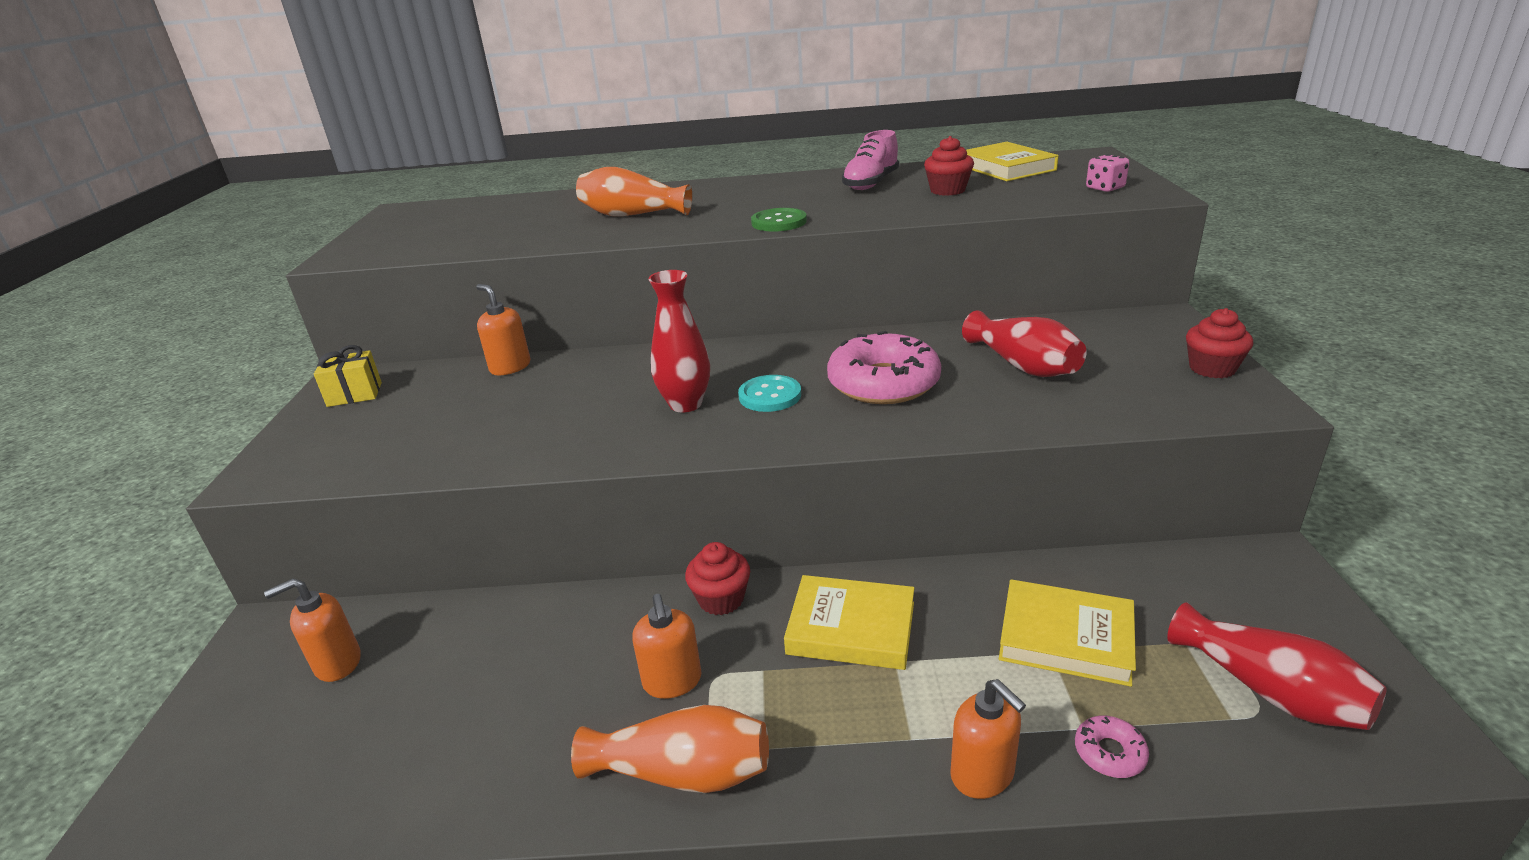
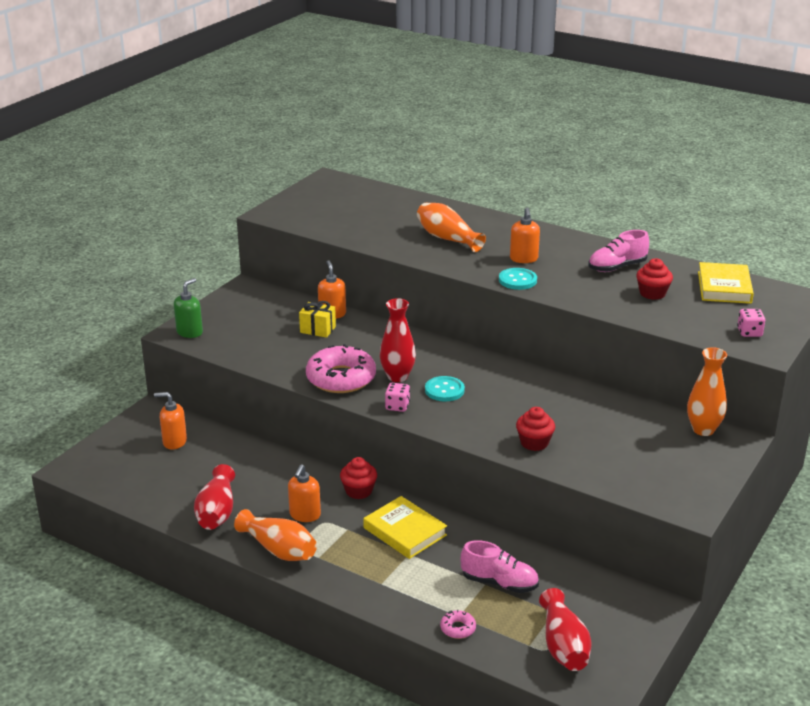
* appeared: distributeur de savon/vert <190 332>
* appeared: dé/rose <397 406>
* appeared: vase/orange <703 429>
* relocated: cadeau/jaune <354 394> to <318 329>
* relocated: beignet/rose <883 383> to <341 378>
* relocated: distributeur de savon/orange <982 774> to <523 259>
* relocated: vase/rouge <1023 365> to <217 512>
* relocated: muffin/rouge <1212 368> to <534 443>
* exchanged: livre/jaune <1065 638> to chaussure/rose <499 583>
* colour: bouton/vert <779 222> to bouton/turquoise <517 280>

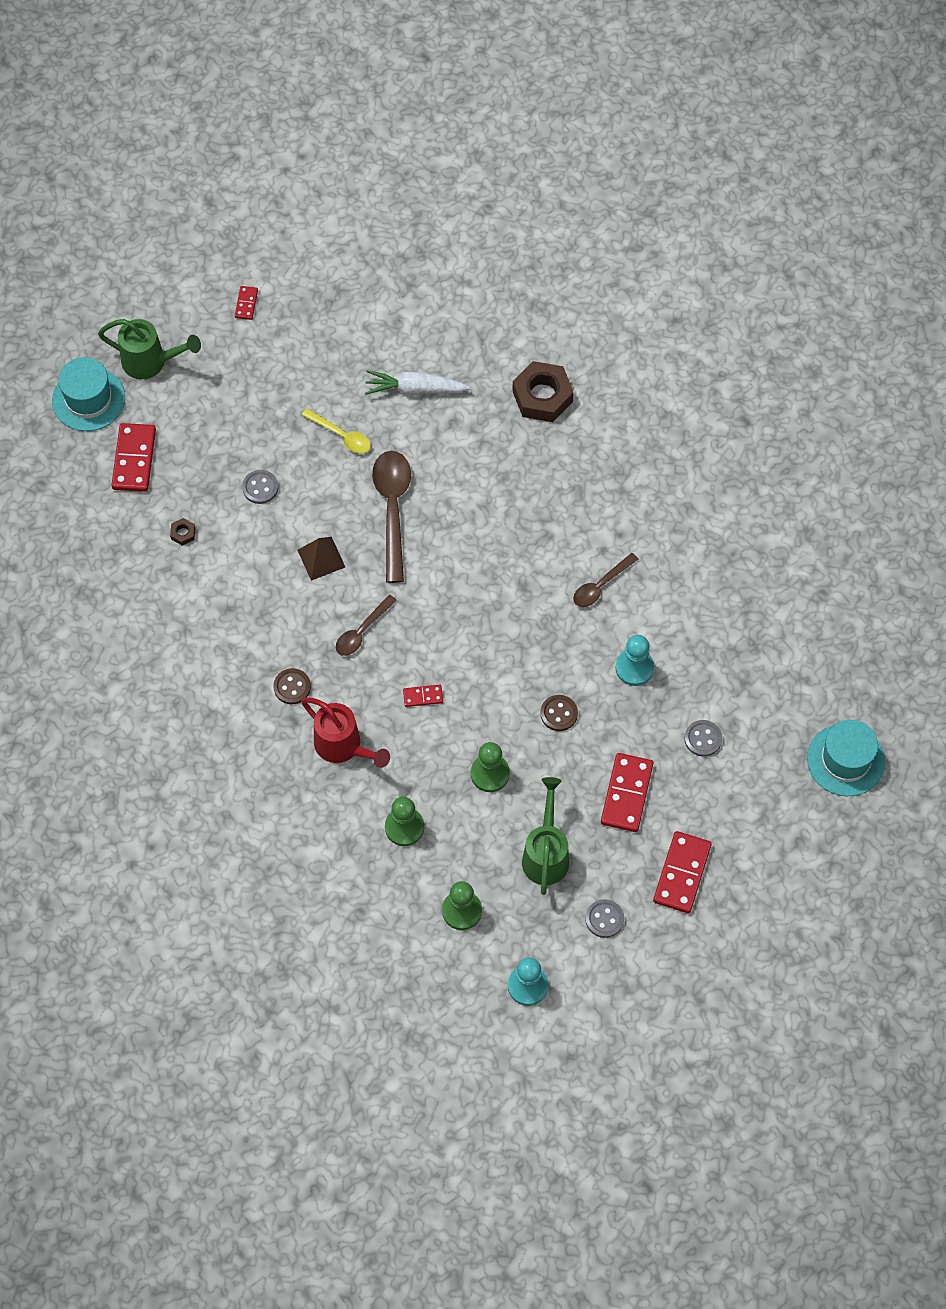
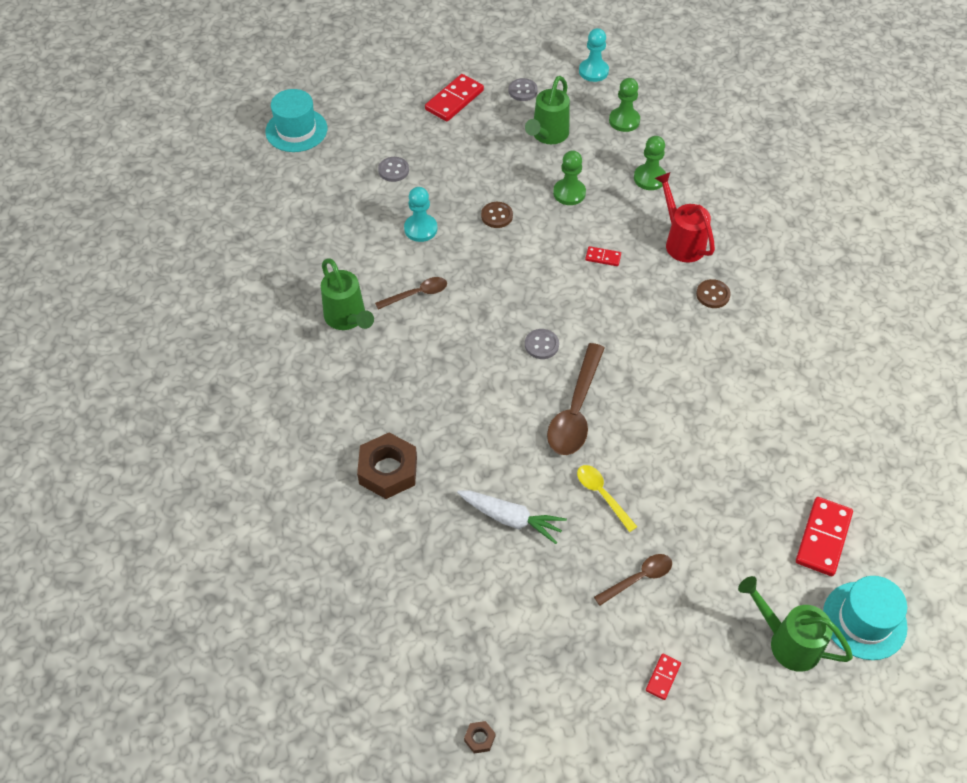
* missing: pyramide/marron <321 558>
* missing: domino/rouge <627 794>
* appeared: arrosoir/vert <347 319>
* relocated: écrou/marron <183 533> to <479 738>
* relocated: bouton/gris <260 487> to <541 345>
* relocated: cuillère/marron <361 631> to <639 578>

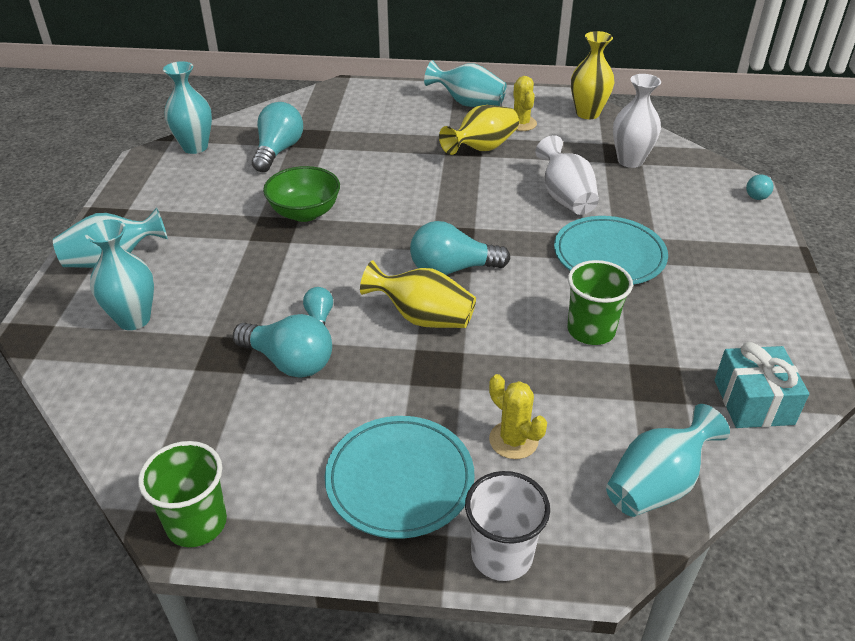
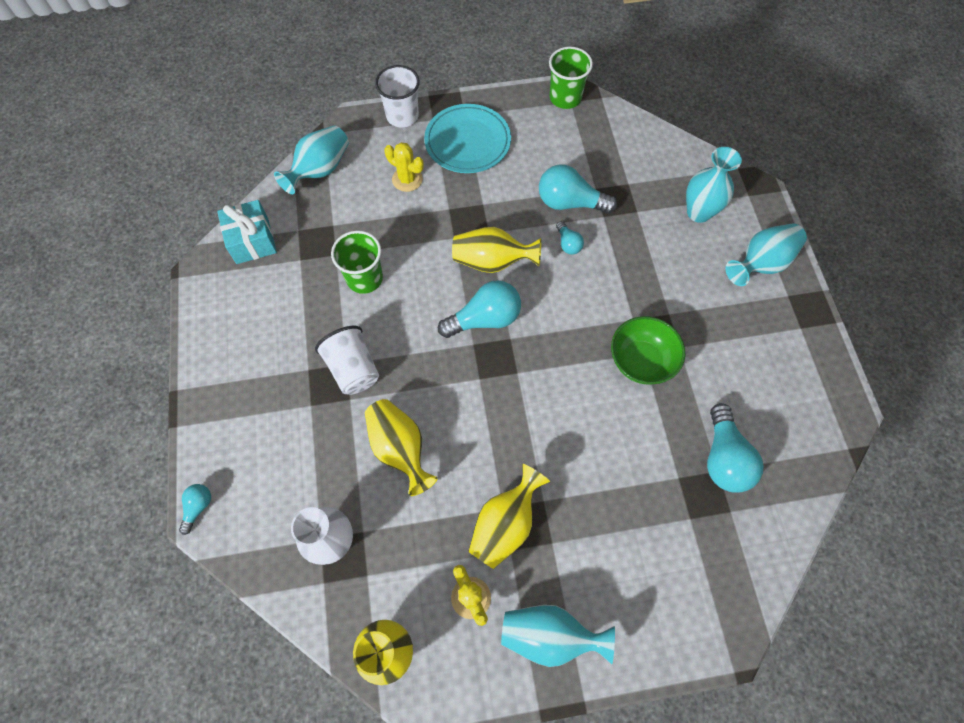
* missing: vase/turquoise <195 147>
* exchanged: assiette/turquoise <609 255> to gobelet/blanc <353 369>
* colour: vase/blanc <565 198> to vase/jaune <400 448>

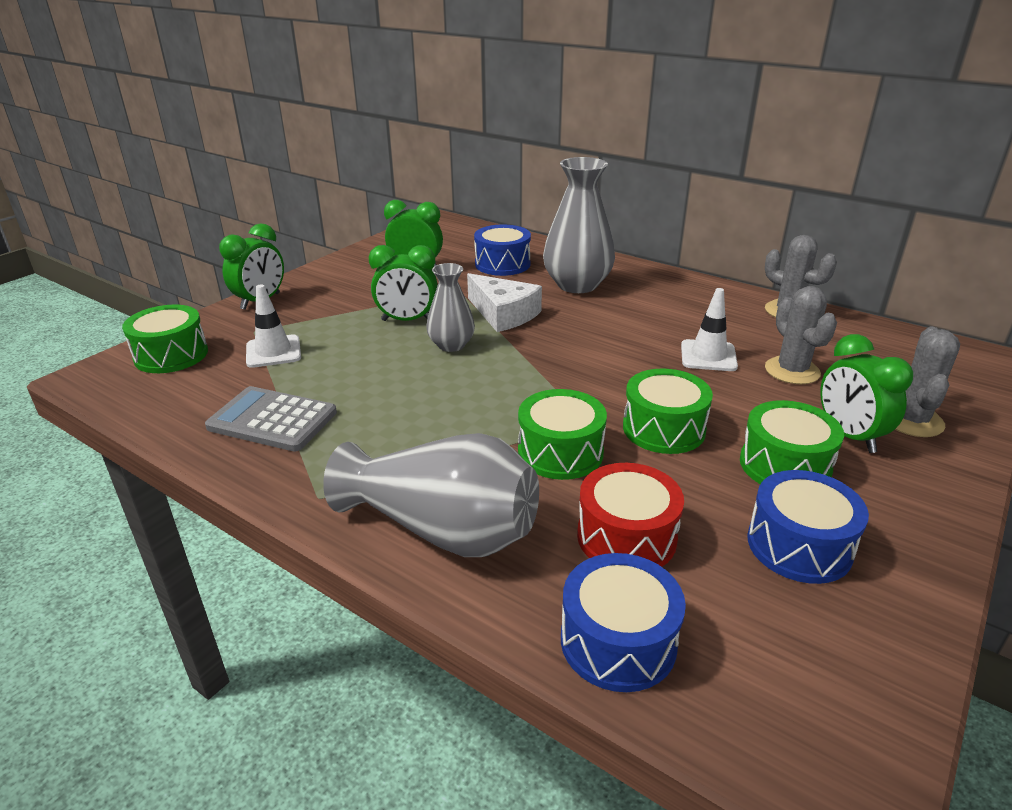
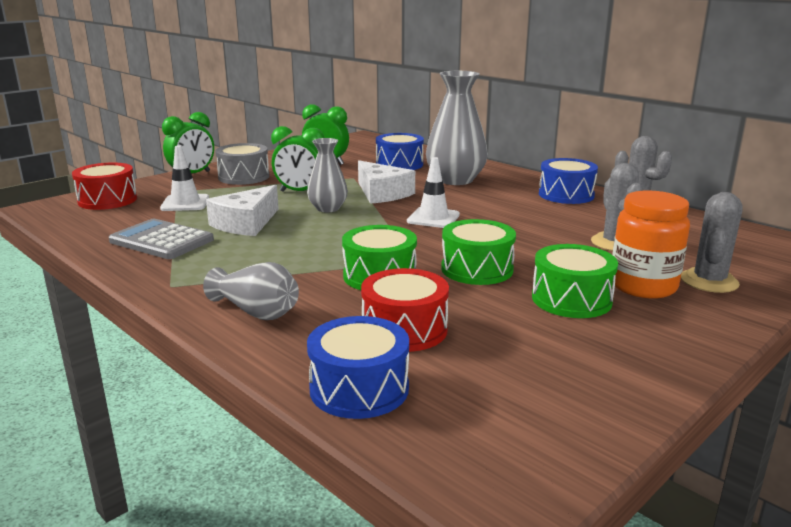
* appeared: fromage/blanc <246 223>
* appeared: tambour/gris <244 177>
* relocated: cône de chantier/blanc <708 356> to <433 218>
* relocated: tambour/bleu <799 545> to <566 195>
* exchanged: réveil/vert <849 436> to bocal/orange <643 286>
* colour: tambour/vert <171 355> to tambour/rouge <107 200>
* size: vase/gris <443 529> = <256 312> x0.58

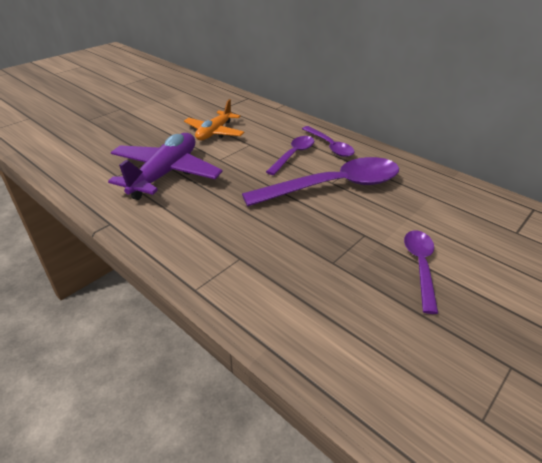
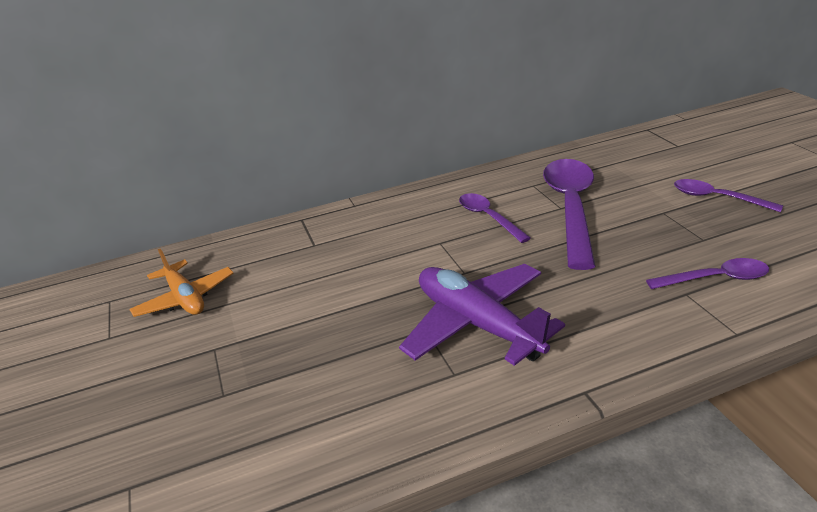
* relocated: avion/orange <214 132> to <185 298>
* relocated: cuillère/violet <330 146> to <715 279>

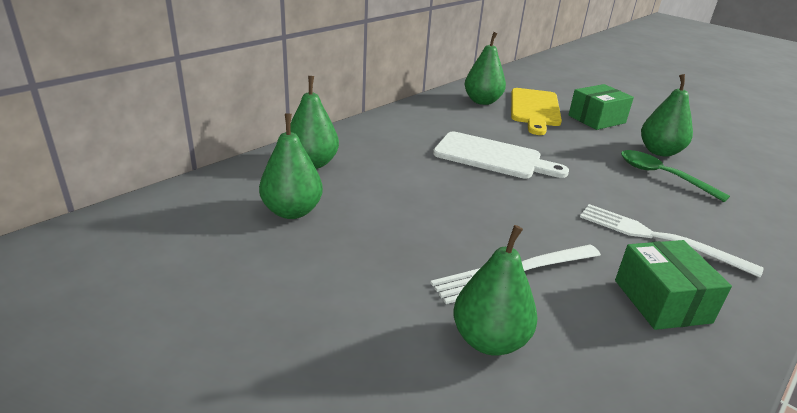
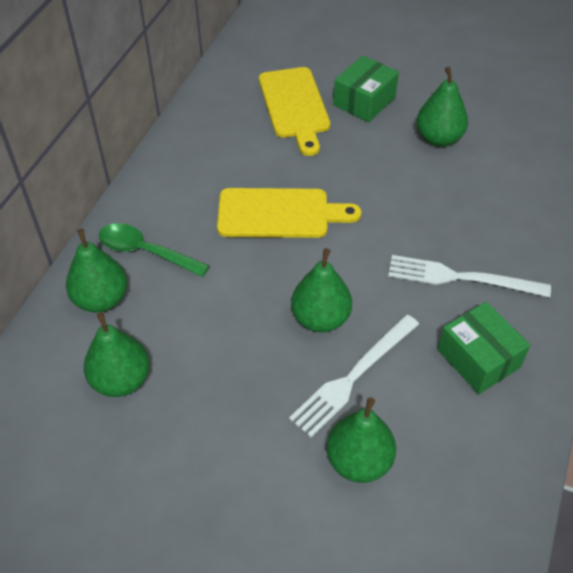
* relocated: poire/vert <482 101> to <320 318>
* relocated: cuillère/vert <662 176> to <145 252>
* colour: planche à découper/blanc <492 157> to planche à découper/jaune <279 214>

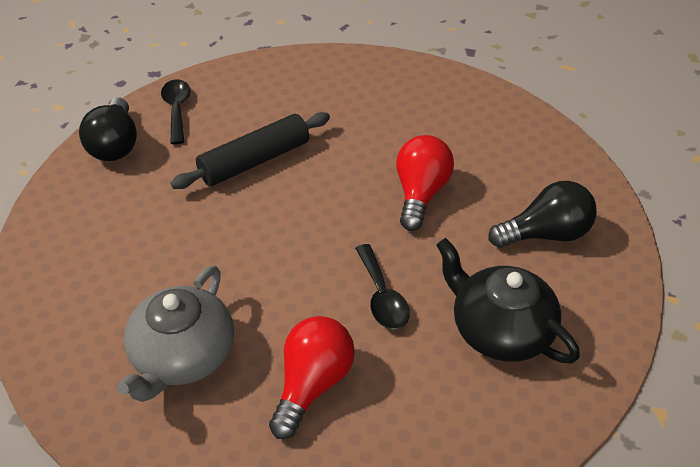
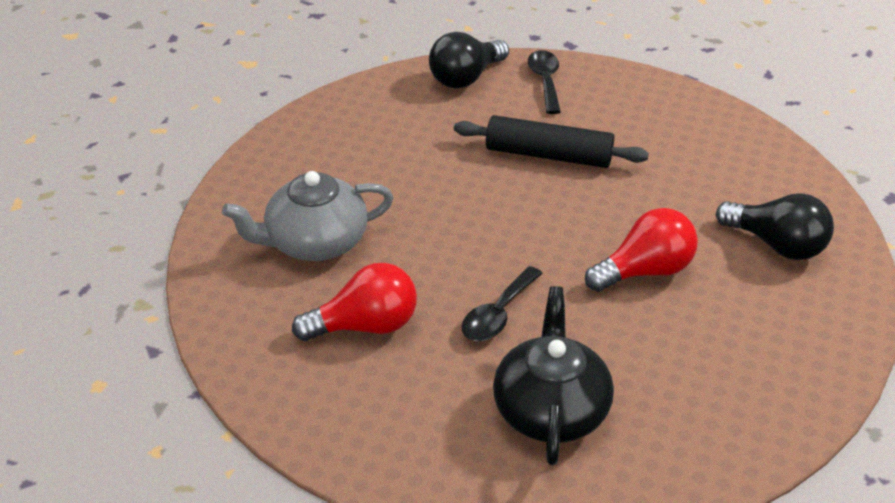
* relocated: ampoule/noir <545 234> to <776 245>
* spun: cuillère/noir <177 110> = <545 81> 45 degrees counterclockwise

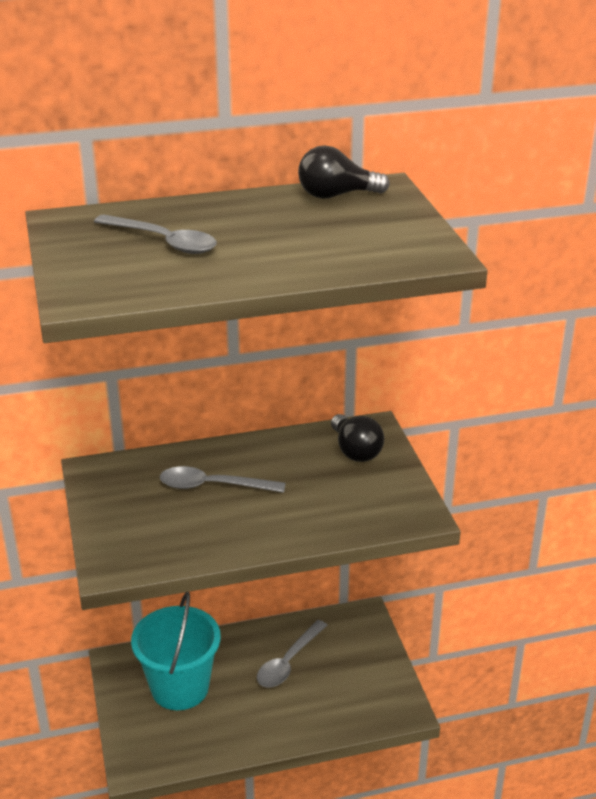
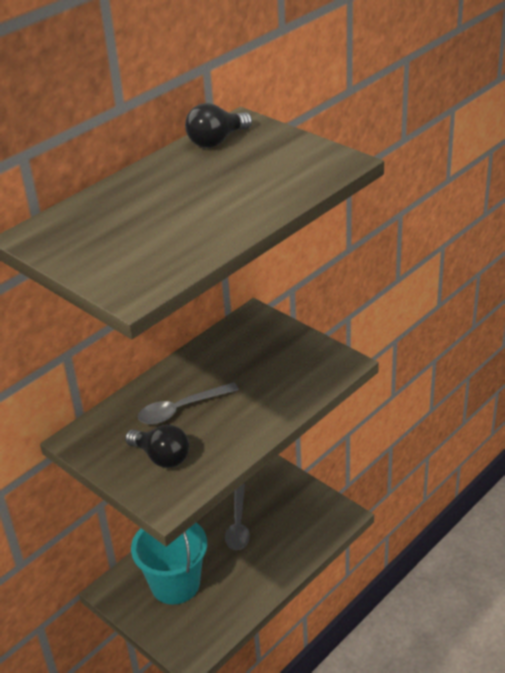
* missing: cuillère/gris <163 242>
* relocated: ampoule/noir <355 451> to <162 457>

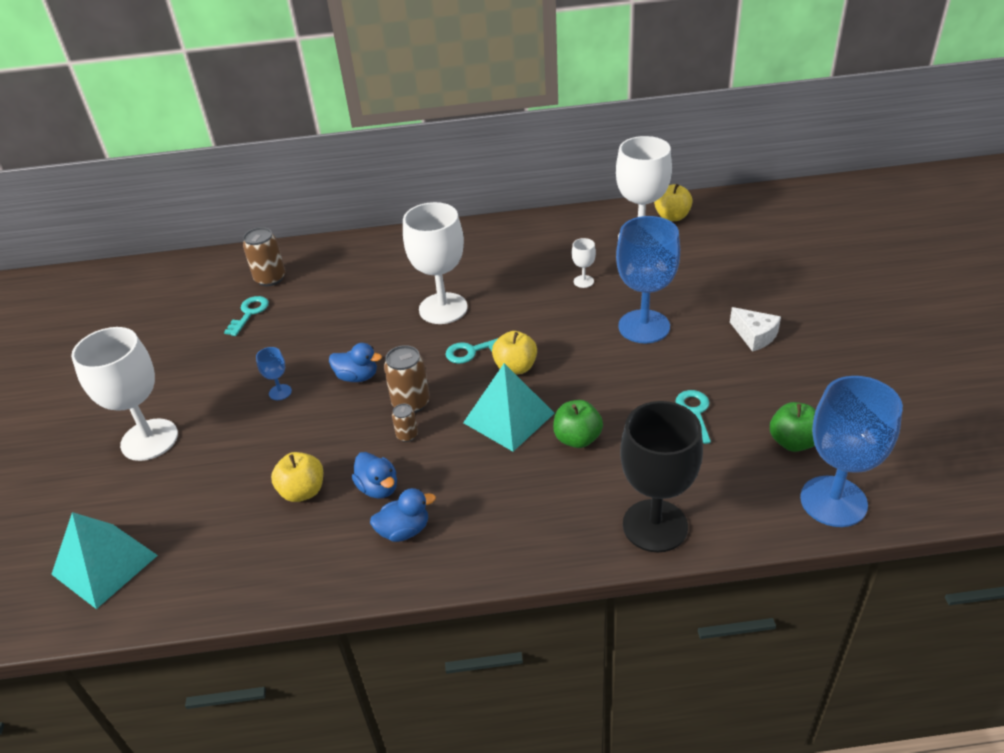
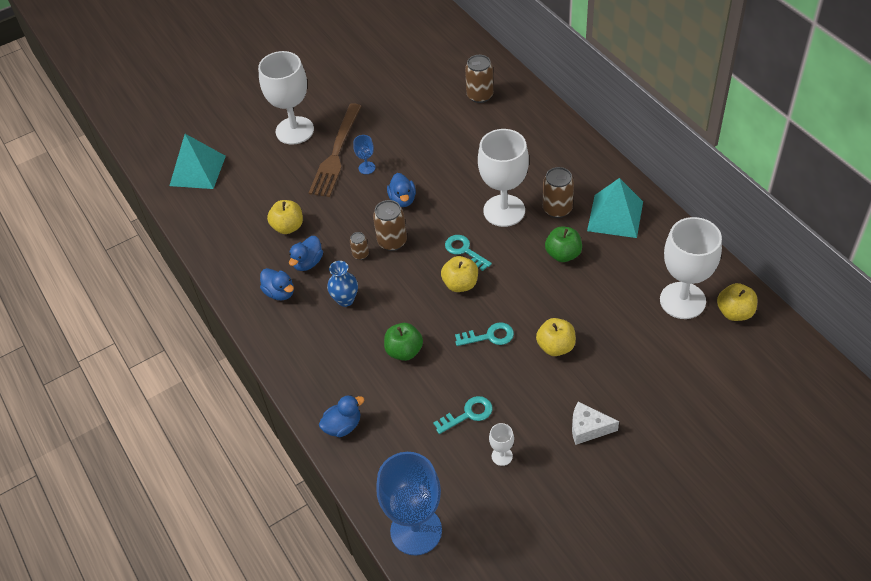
* appeared: fourchette/marron <336 153>
* appeared: vase/bleu <345 300>
* appeared: canette/marron <557 209>
* relocated: clé/turquoise <249 313> to <489 336>
* relocated: pyramide/turquoise <509 418> to <615 216>
* relocated: verre à pied/blanc <583 281> to <502 456>
* relocated: pomme/vert <793 442> to <563 254>
* exchanged: verre à pied/bleu <644 326> to pomme/jaune <556 346>
* exchanged: verre à pied/noir <655 525> to canard/bleu <343 426>
* spun: fromage/blanc <754 336> = <588 428> 75 degrees clockwise

